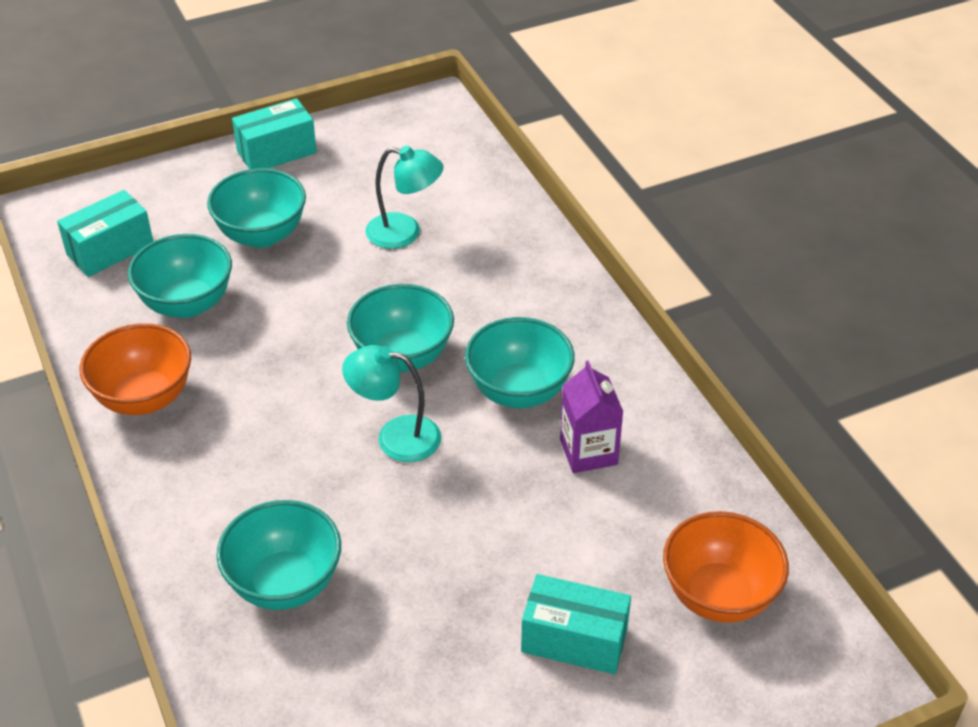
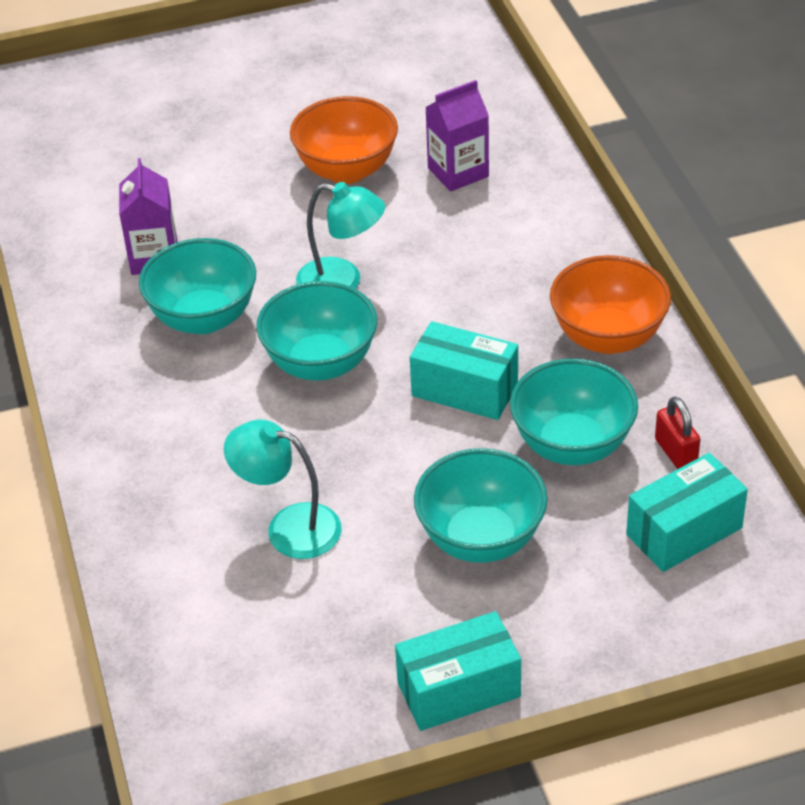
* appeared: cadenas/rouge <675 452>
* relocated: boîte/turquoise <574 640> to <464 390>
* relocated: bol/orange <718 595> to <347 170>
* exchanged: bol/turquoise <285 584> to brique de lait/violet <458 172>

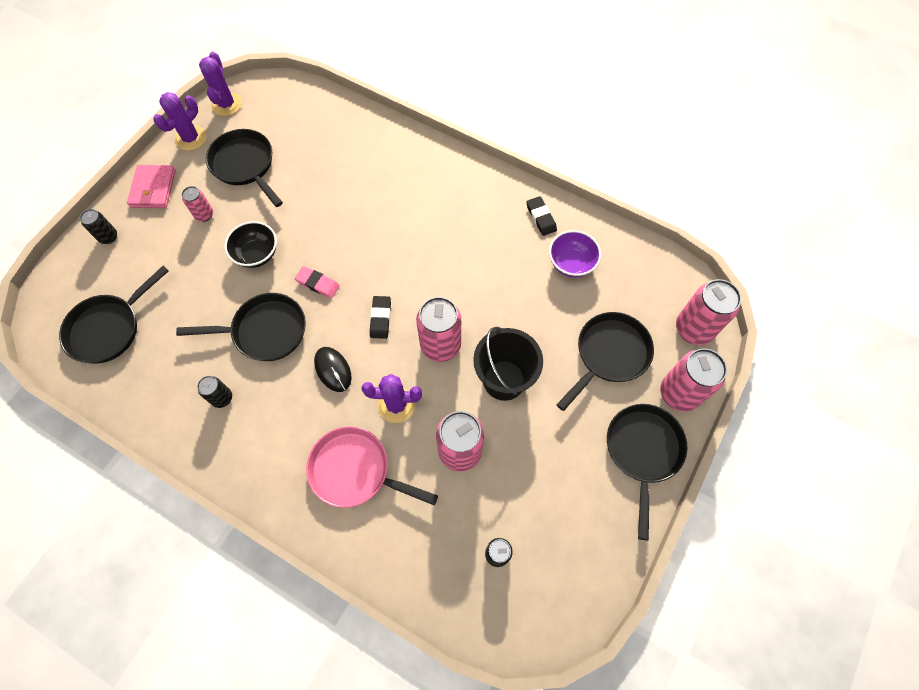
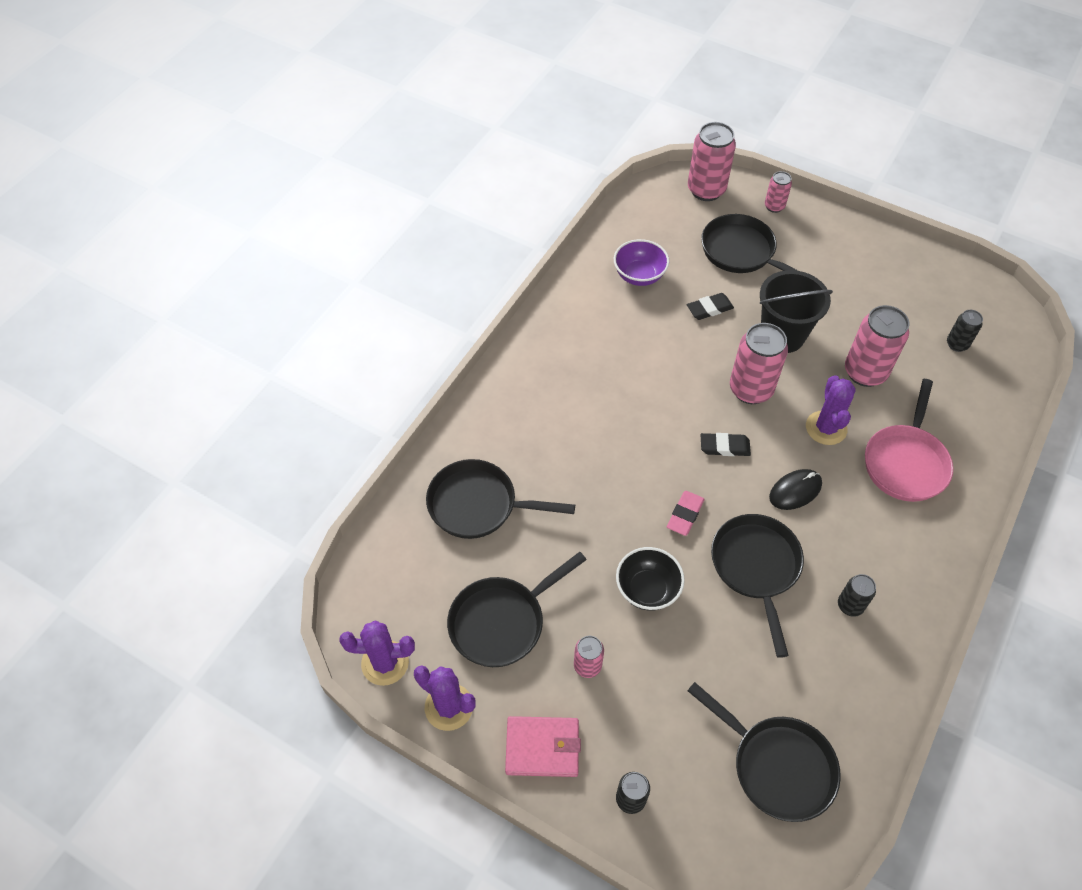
* relocated: gomme/noir <541 217> to <709 309>
* relocated: poêle/noir <643 451> to <478 505>
* size: canette/rose <679 393> = <774 206> x0.53

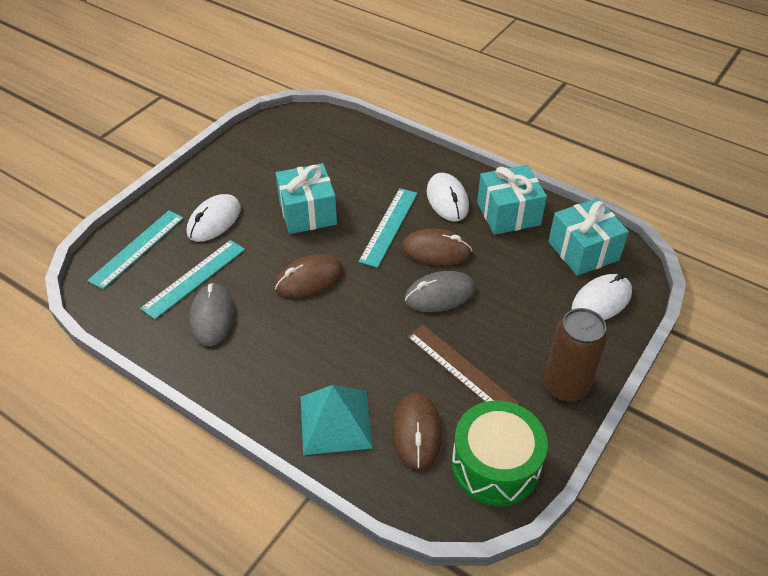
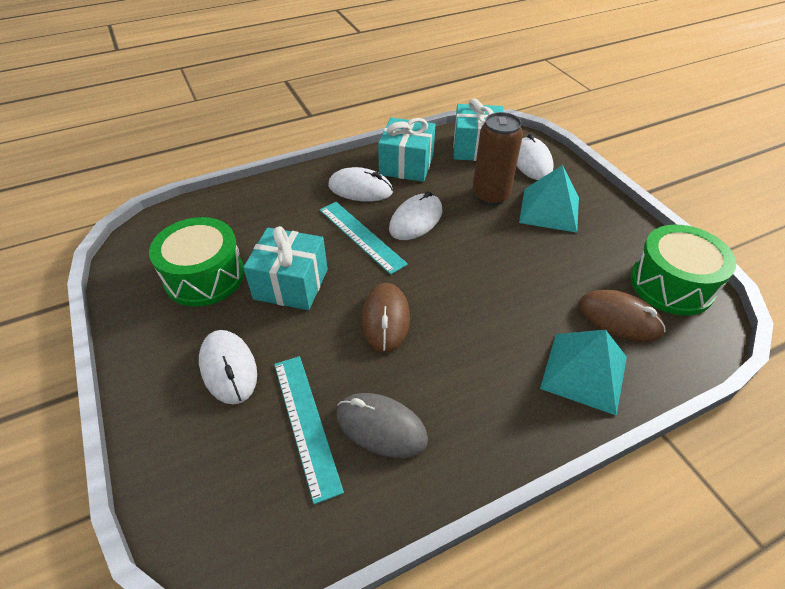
* missing: règle/turquoise <137 248>
* missing: souris/gris <439 295>
* missing: règle/marron <460 369>
* appeared: tambour/vert <204 276>
* appeared: pyramide/turquoise <549 210>
* relocated: canette/marron <565 386> to <490 196>
* colour: souris/marron <436 251> to souris/blanc <416 220>

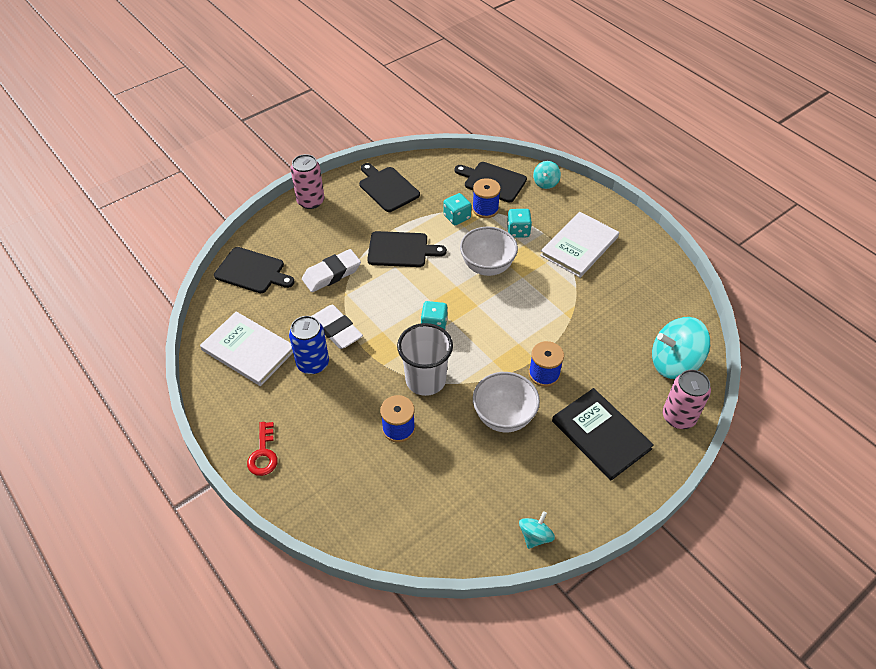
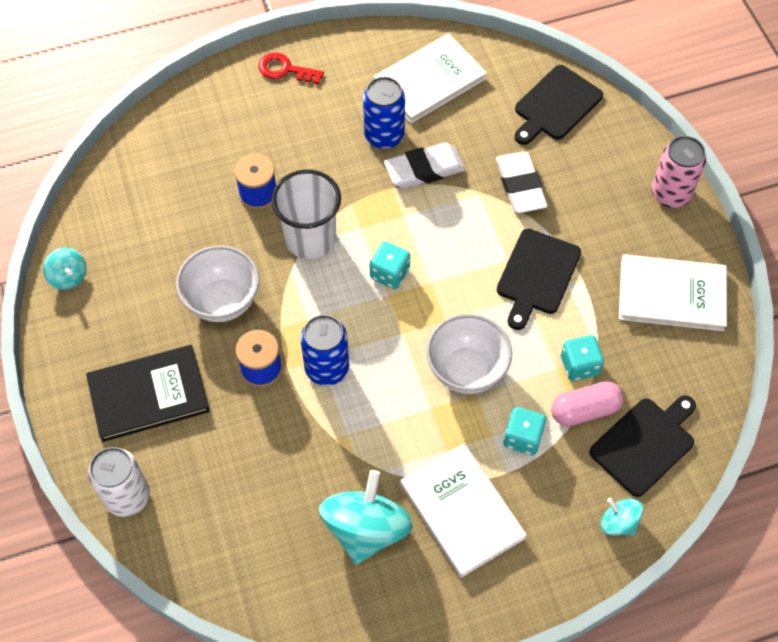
* appeared: canette/bleu <327 368>
* relocated: toupie/turquoise <674 363> to <366 529>
* exchanged: planche à découper/noir <387 188> to livre/blanc <671 294>
* exchanged: bobine/bleu <485 209> to gélule/rose <585 410>
* colour: canette/rose <678 417> to canette/blanc <127 496>

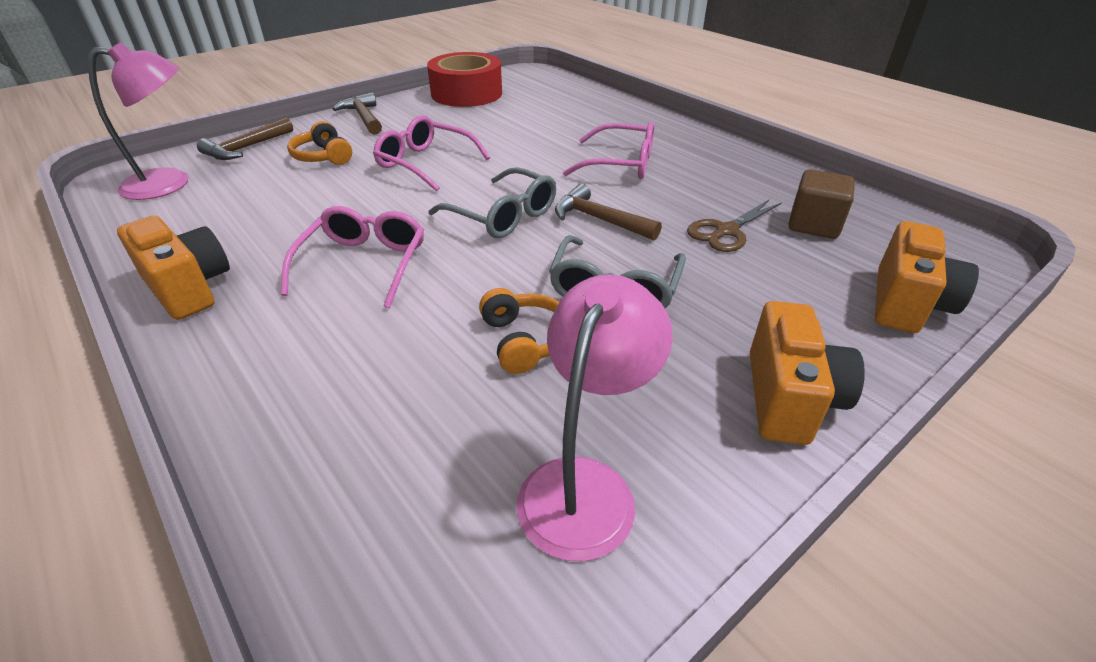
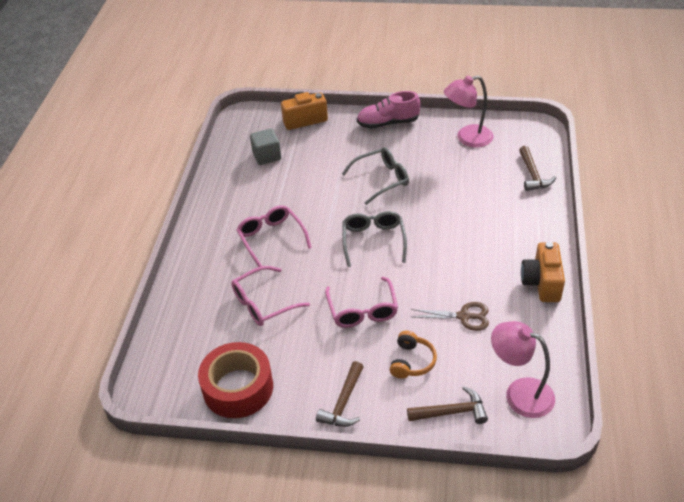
* missing: casque audio/orange <524 340>
* relocated: lunettes/rose <364 264> to <263 303>
* relocated: marteau/marron <599 219> to <533 175>
* relocated: ciseaux/marron <726 231> to <464 317>
* exchanged: appareil photo/orange <789 398> to chaussure/rose <388 123>
* colour: cube/marron <813 225> to cube/gris <267 156>

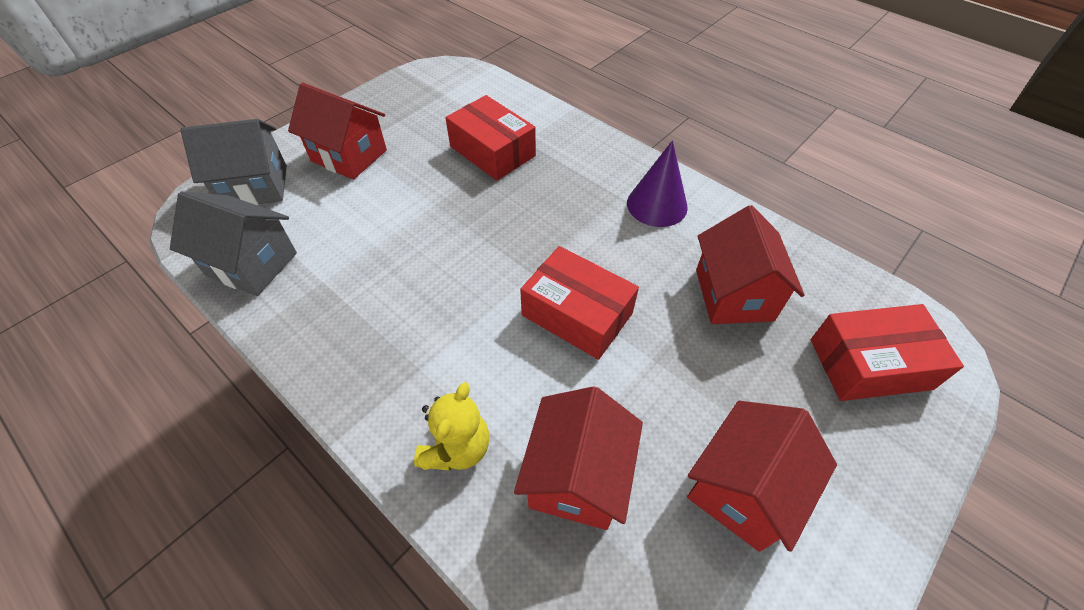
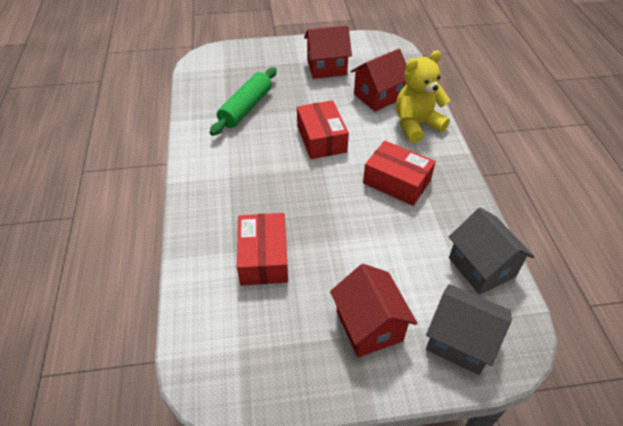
* missing: cône/violet <657 205>
* relocated: boîte/rouge <869 364> to <396 182>
* exchanged: maison/rouge <734 295> to rouleau à pâtisserie/vert <246 108>
* size: ours en peluche/jaune <457 448> = <416 125> x1.51

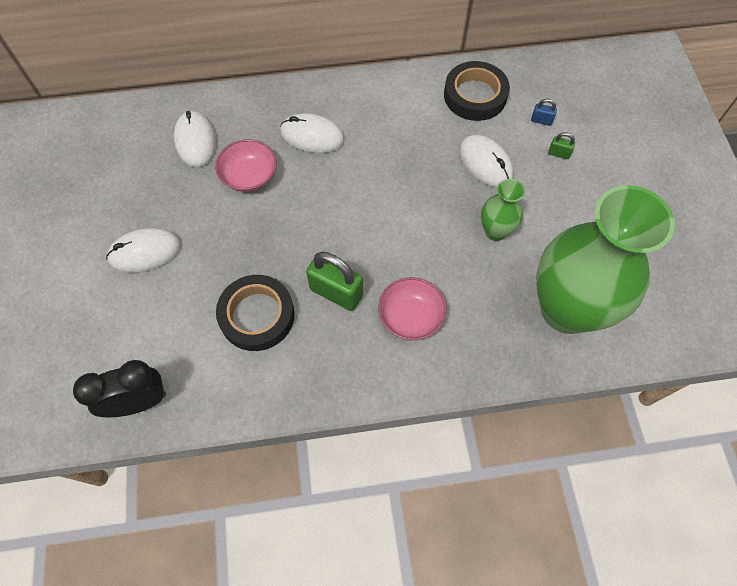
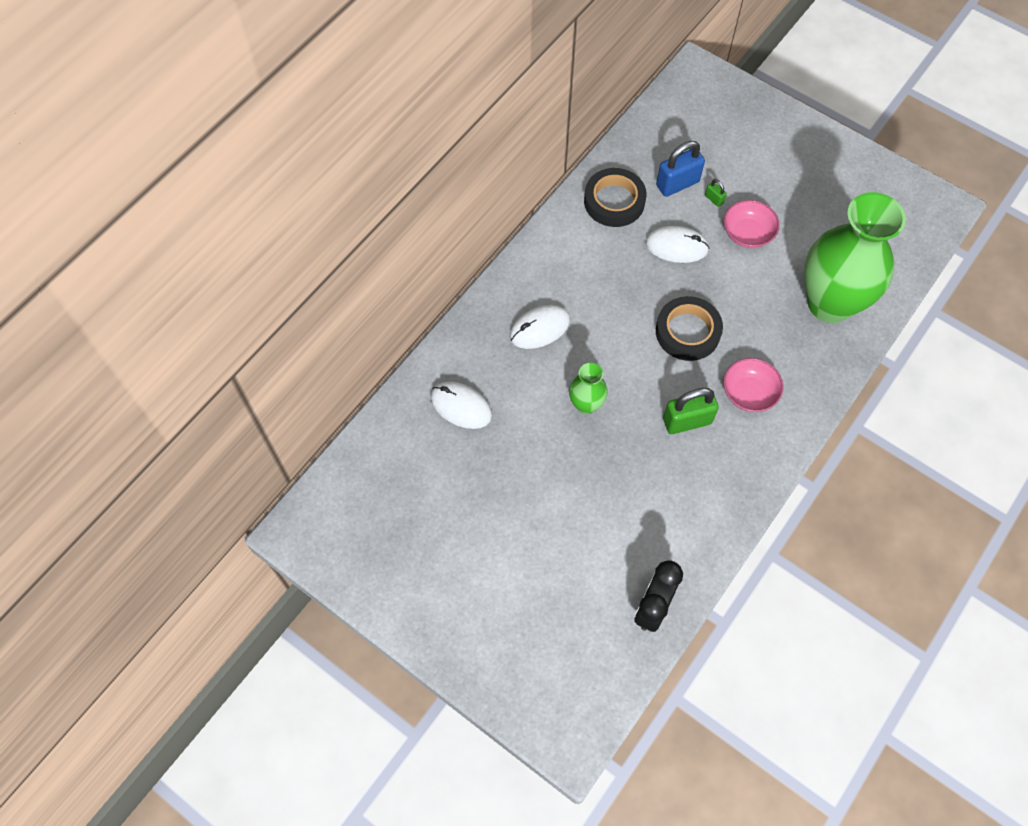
* missing: souris/blanc <145 252>
* relocated: bol/rose <249 176> to <747 234>
* relocated: ruban adhésif/noir <257 315> to <687 332>
* relocated: vase/vert <495 231> to <586 404>
* spun: cadenas/vert <558 153> = <714 199> 75 degrees clockwise
* size: cadenas/bleu <541 120> = <677 184> x2.16

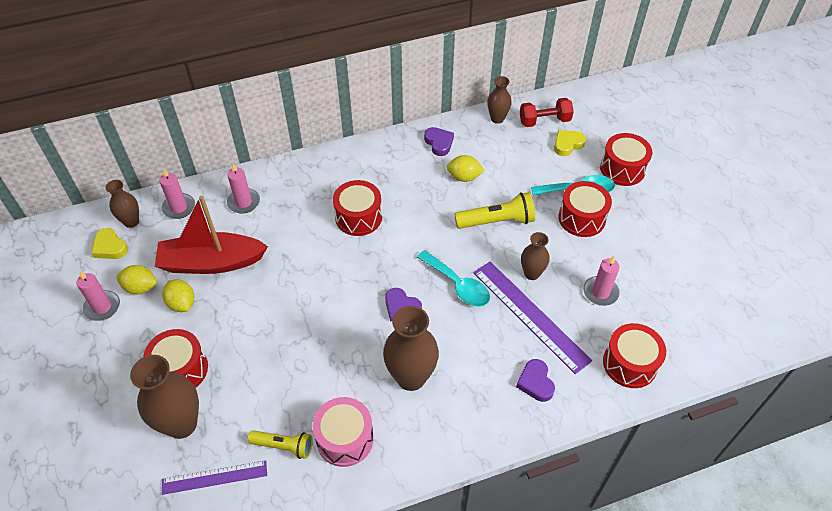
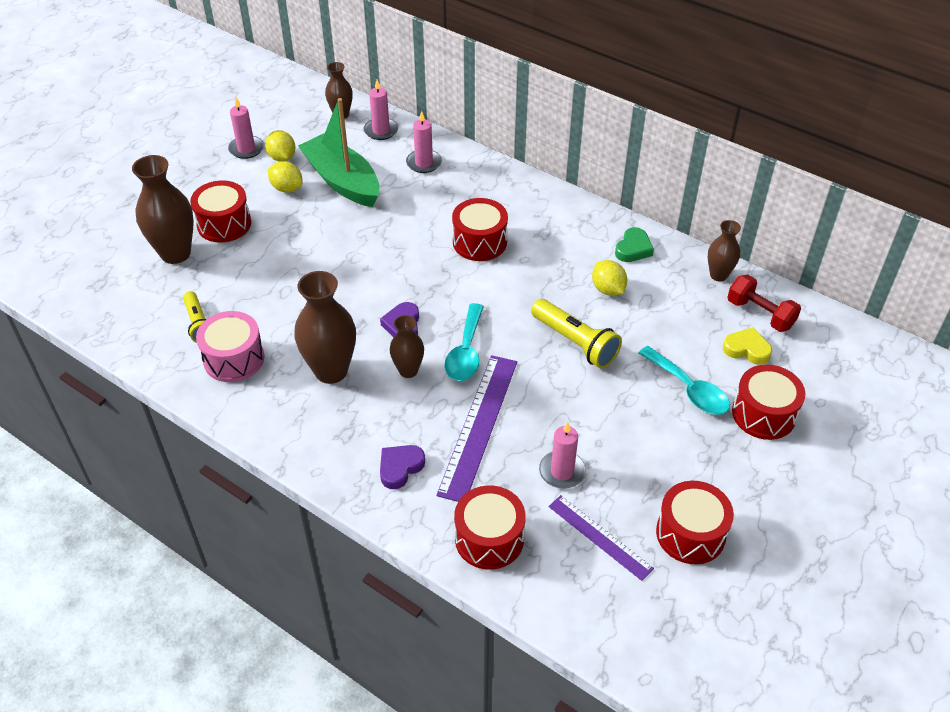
* missing: cœur/jaune <110 247>
* relocated: règle/violet <214 477> to <600 537>
* relocated: vase/marron <531 273> to <408 370>
* relocated: tambour/rouge <581 218> to <690 534>
* colour: bateau/rouge <212 262> to bateau/vert <342 181>
* colour: cœur/violet <439 143> to cœur/vert <633 249>
* spun: citron/jaune <182 303> = <287 188> 75 degrees counterclockwise

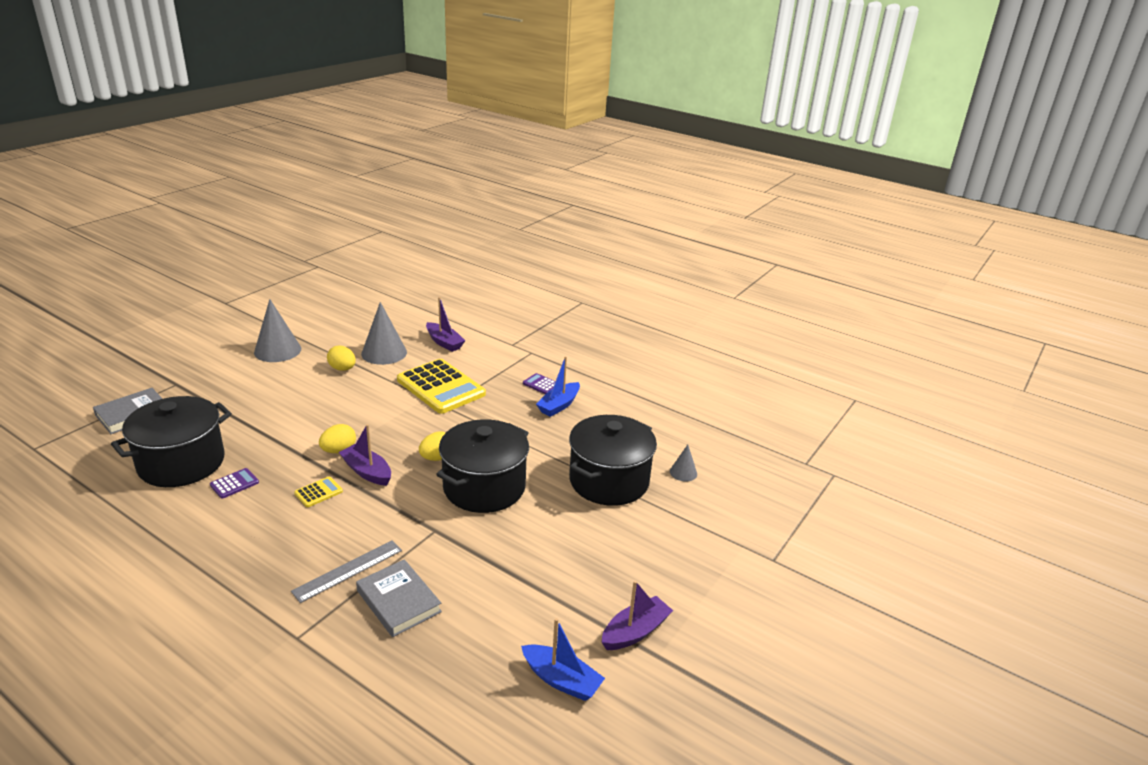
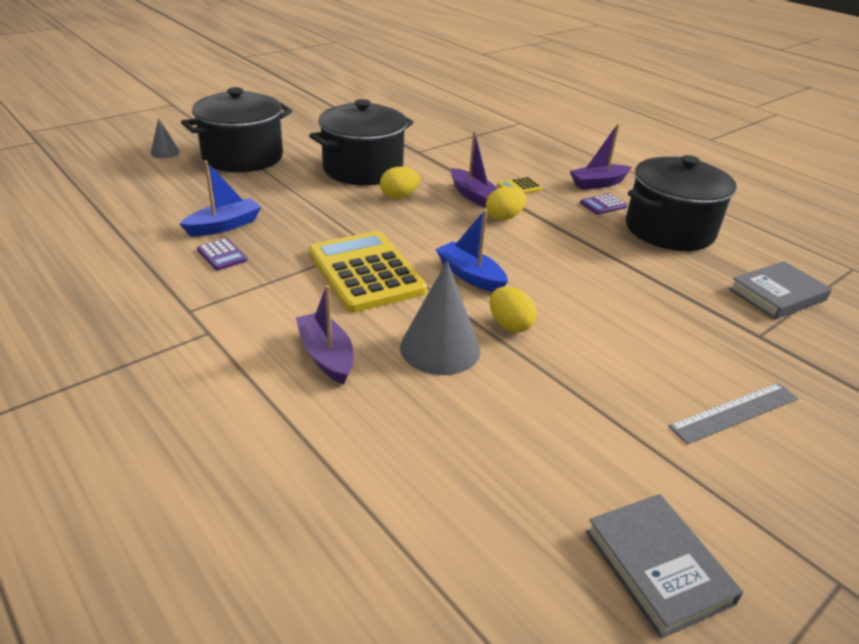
* missing: cône/gris <277 350>
* relocated: règle/gris <348 570> to <735 412>
* relocated: livre/gris <398 601> to <657 567>
* relocated: bateau/bleu <561 680> to <470 275>
* relocated: bateau/violet <635 632> to <598 183>

